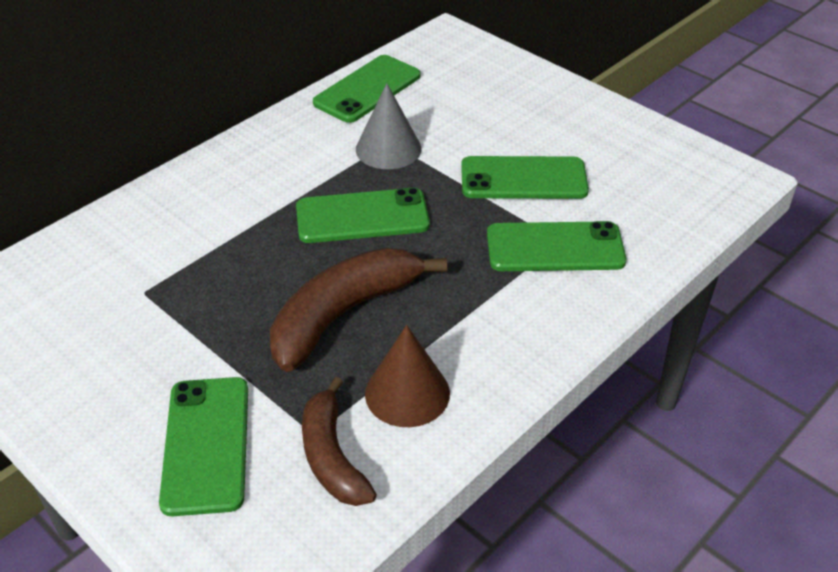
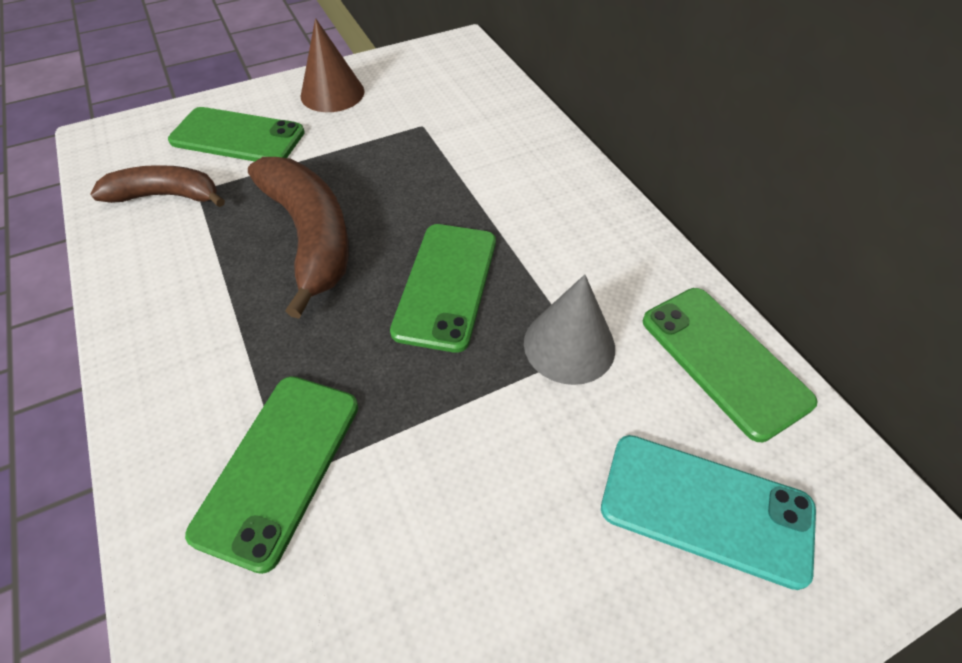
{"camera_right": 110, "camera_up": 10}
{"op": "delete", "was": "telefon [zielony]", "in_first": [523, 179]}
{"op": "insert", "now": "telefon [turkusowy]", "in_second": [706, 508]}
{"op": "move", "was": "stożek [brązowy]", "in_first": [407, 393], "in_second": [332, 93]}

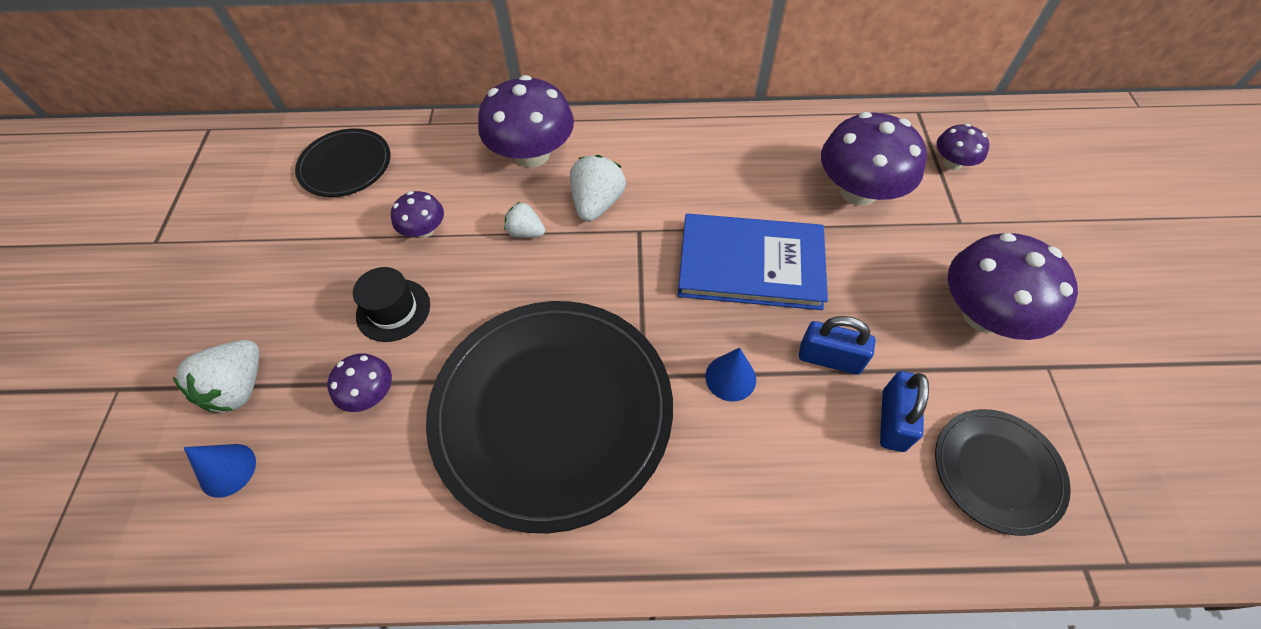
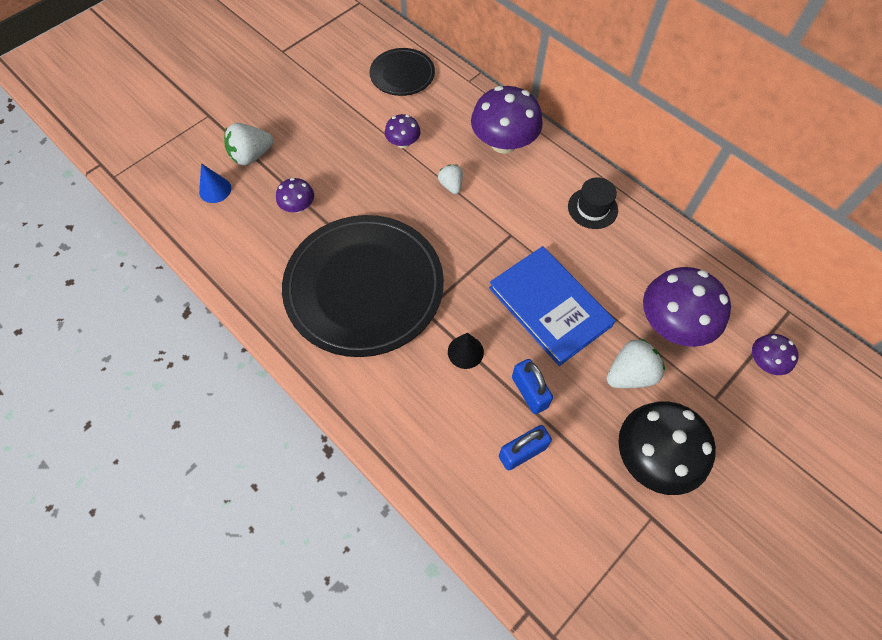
{"camera_right": 45, "camera_up": 5}
{"op": "delete", "was": "talerz [czarny]", "in_first": [997, 471]}
{"op": "move", "was": "kapelusz [czarny]", "in_first": [393, 310], "in_second": [592, 208]}
{"op": "move", "was": "truskawka [biały]", "in_first": [597, 204], "in_second": [630, 374]}
{"op": "recolor", "was": "stożek [niebieski]", "now": "stożek [czarny]", "in_first": [730, 377], "in_second": [465, 352]}
{"op": "recolor", "was": "grzyb [fioletowy]", "now": "grzyb [czarny]", "in_first": [983, 315], "in_second": [653, 457]}

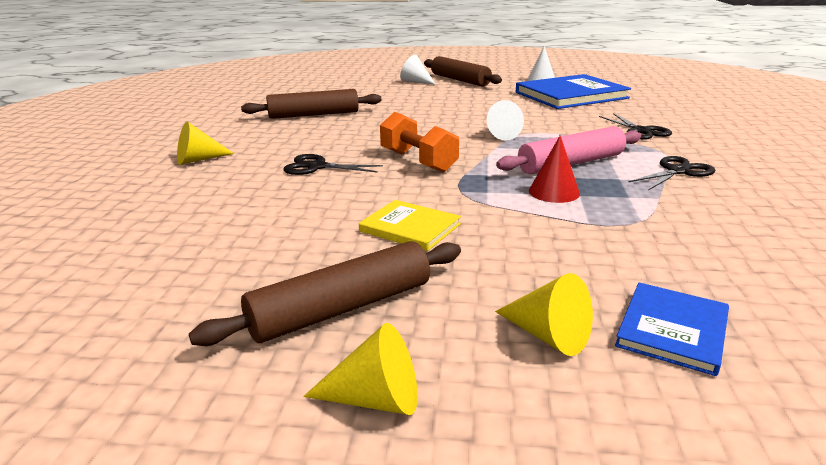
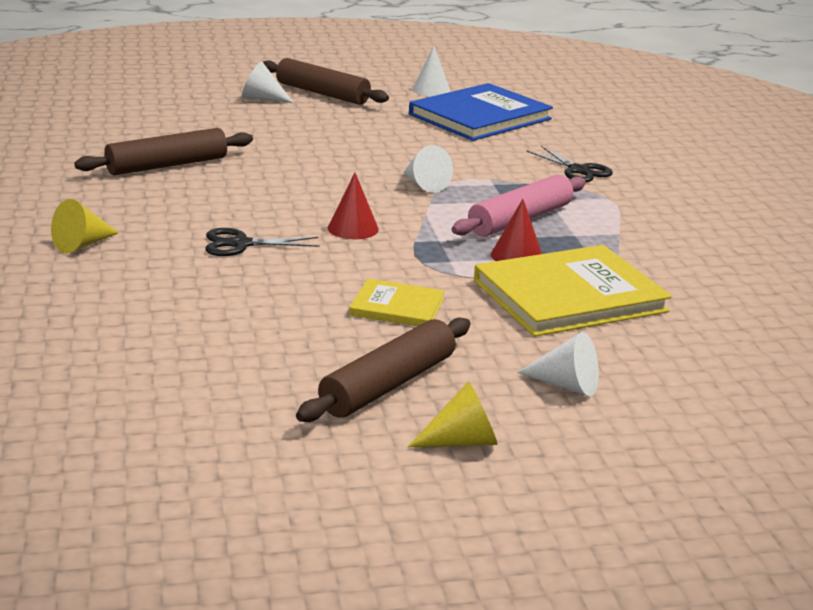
{"camera_right": -20, "camera_up": 0}
{"op": "delete", "was": "książka [niebieski]", "in_first": [672, 330]}
{"op": "delete", "was": "nożyczki [czarny]", "in_first": [678, 171]}
{"op": "insert", "now": "książka [żółty]", "in_second": [569, 296]}
{"op": "replace", "was": "hantel [pomarańczowy]", "now": "stożek [czerwony]", "in_first": [418, 161], "in_second": [353, 228]}
{"op": "recolor", "was": "stożek [żółty]", "now": "stożek [biały]", "in_first": [548, 335], "in_second": [566, 385]}

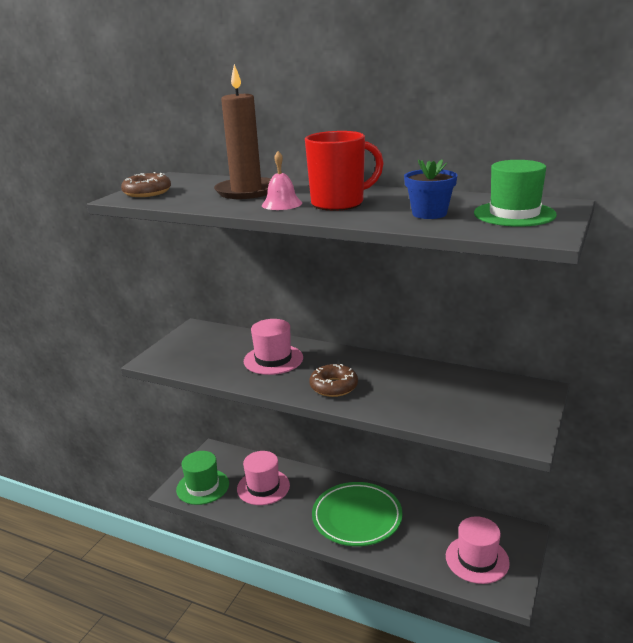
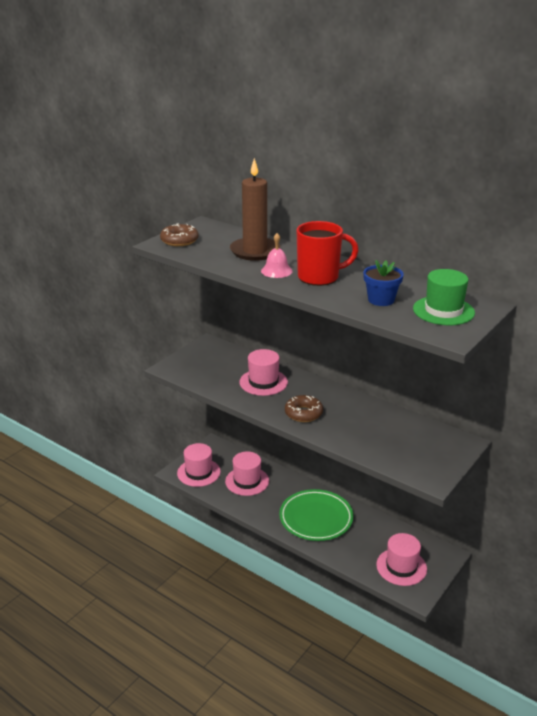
{"camera_right": 10, "camera_up": 5}
{"op": "recolor", "was": "kapelusz [zielony]", "now": "kapelusz [różowy]", "in_first": [202, 487], "in_second": [198, 472]}

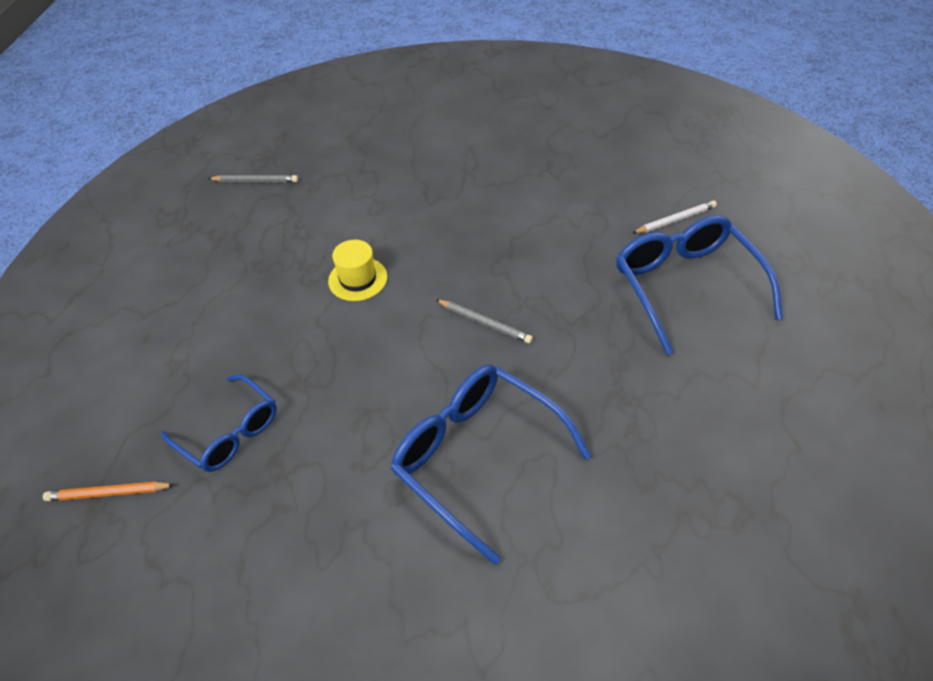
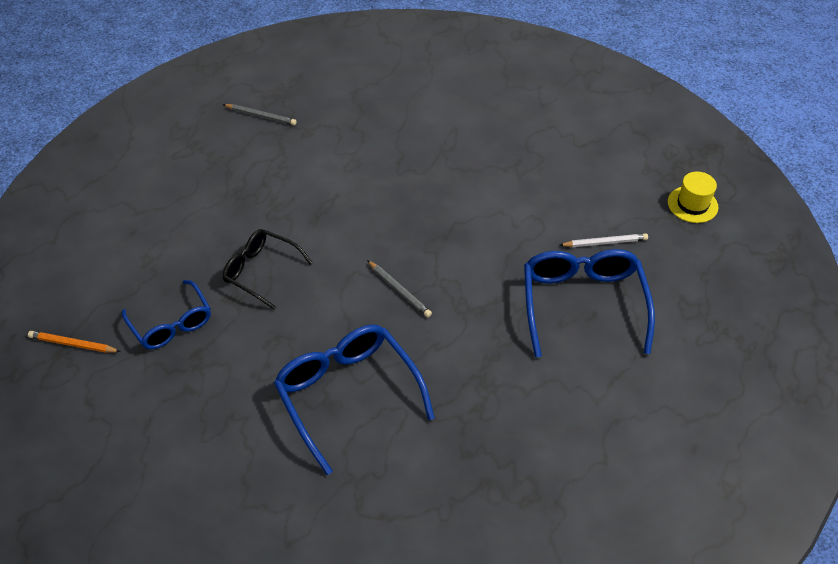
{"camera_right": 15, "camera_up": 0}
{"op": "insert", "now": "okulary [czarny]", "in_second": [261, 271]}
{"op": "move", "was": "kapelusz [żółty]", "in_first": [358, 279], "in_second": [692, 204]}

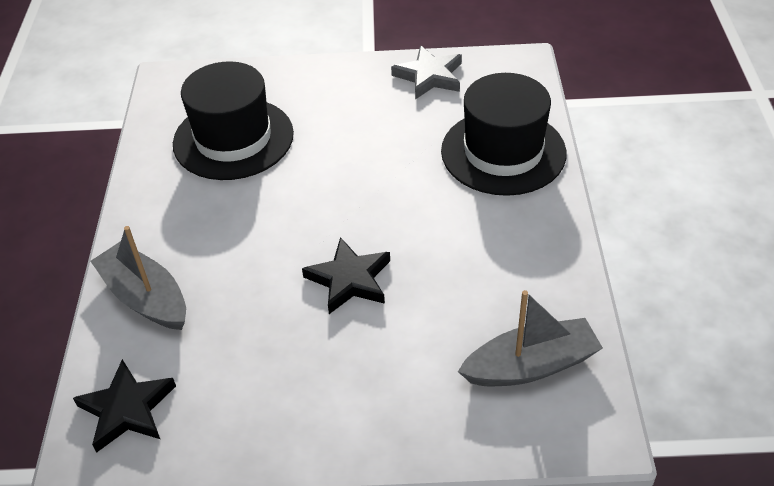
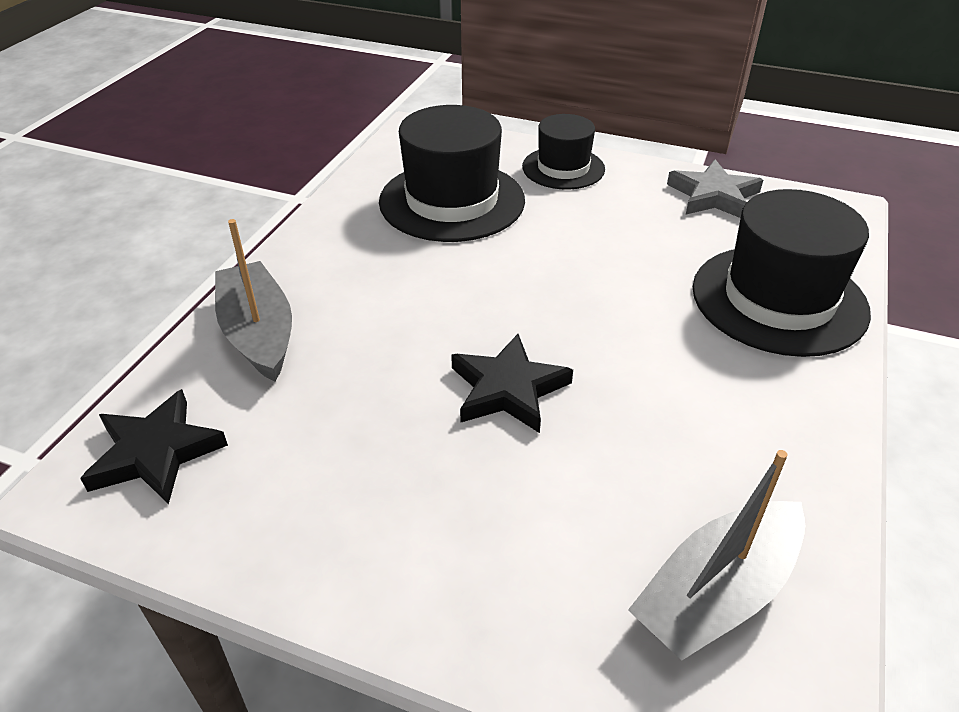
{"camera_right": 20, "camera_up": -5}
{"op": "insert", "now": "kapelusz [czarny]", "in_second": [563, 168]}
{"op": "rotate", "was": "łódka [szary]", "in_first": [530, 366], "in_second": [716, 593], "clockwise": 135}

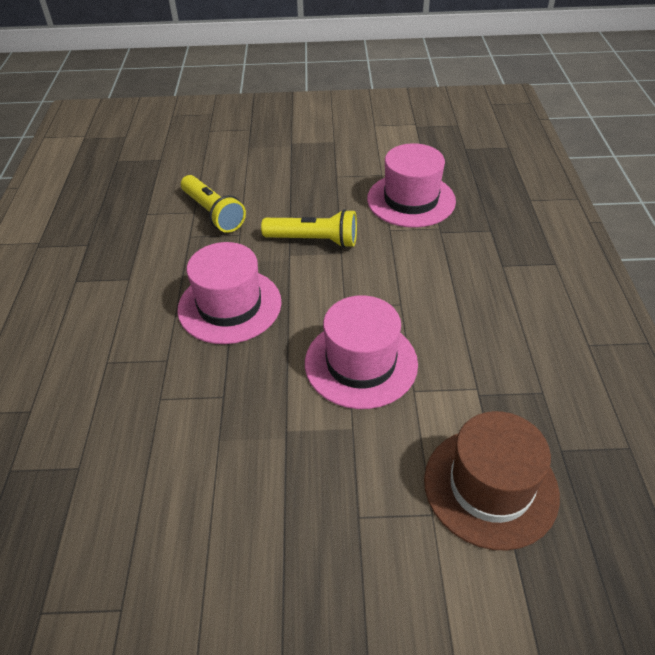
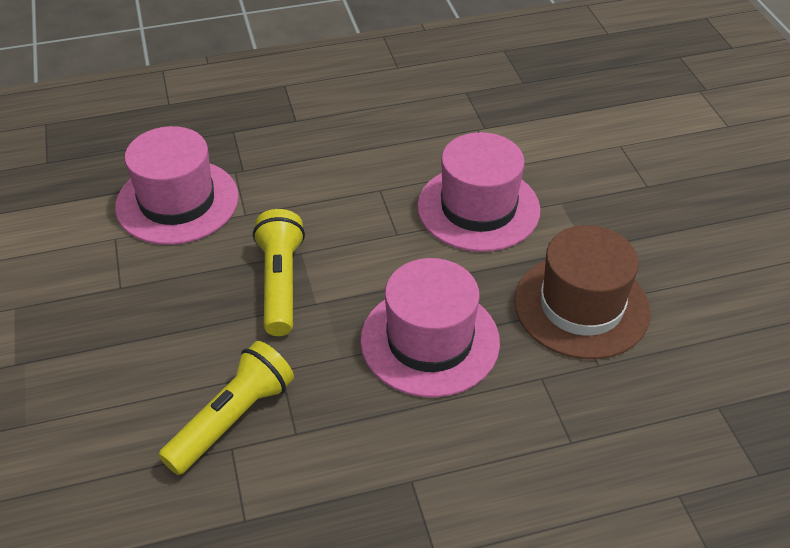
{"camera_right": -105, "camera_up": 0}
{"op": "move", "was": "kapelusz [brązowy]", "in_first": [490, 486], "in_second": [581, 306]}

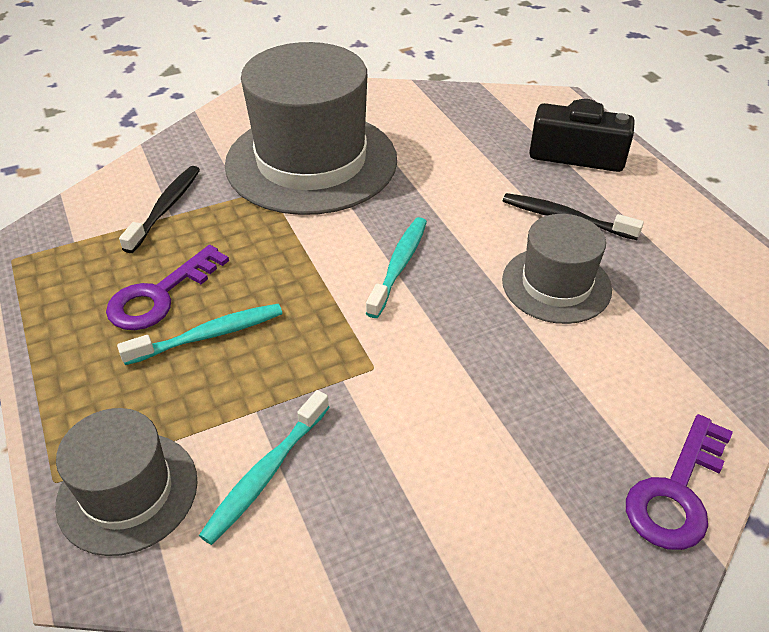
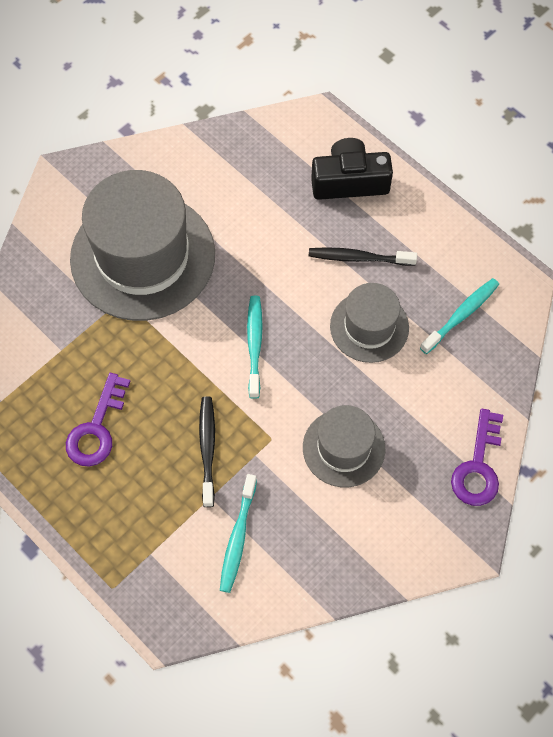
{"camera_right": -20, "camera_up": 20}
{"op": "move", "was": "kapelusz [szary]", "in_first": [127, 492], "in_second": [343, 448]}
{"op": "move", "was": "szczoteczka do zębów [turkusowy]", "in_first": [209, 335], "in_second": [461, 315]}
{"op": "move", "was": "szczoteczka do zębów [czarny]", "in_first": [166, 208], "in_second": [207, 449]}

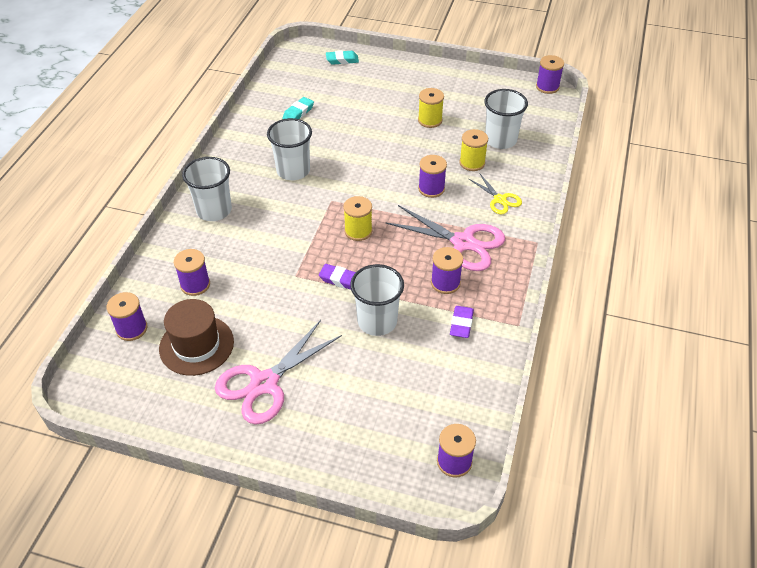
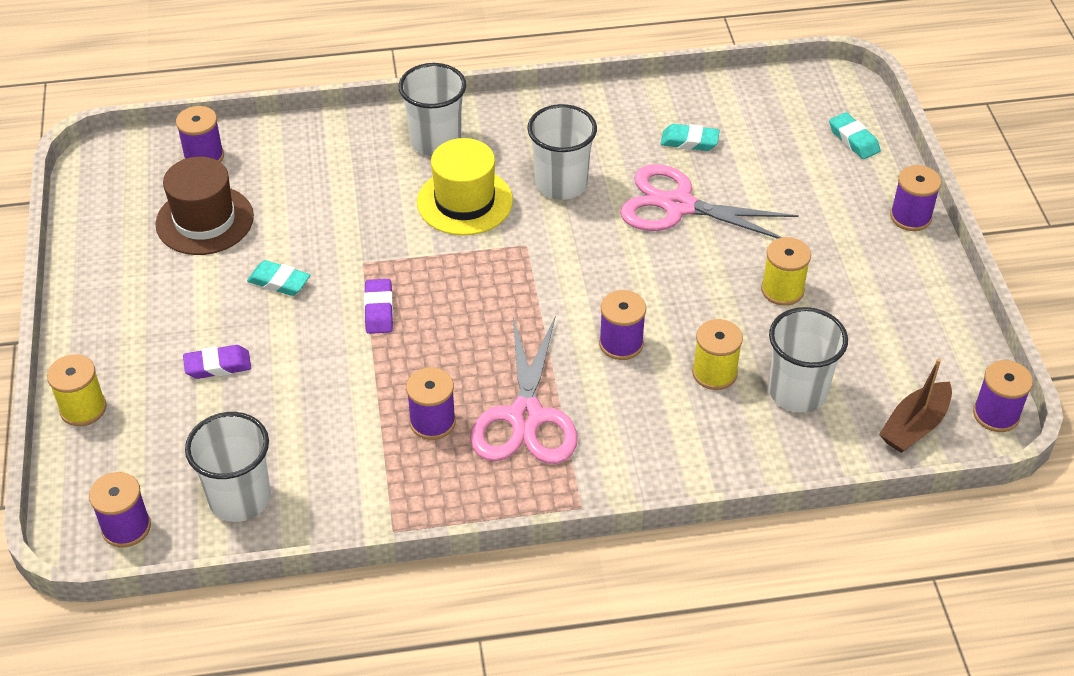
{"camera_right": 65, "camera_up": 0}
{"op": "delete", "was": "nożyczki [żółty]", "in_first": [500, 199]}
{"op": "insert", "now": "gumka do mazania [turkusowy]", "in_second": [279, 282]}
{"op": "insert", "now": "kapelusz [żółty]", "in_second": [464, 201]}
{"op": "insert", "now": "łódka [brązowy]", "in_second": [914, 426]}
{"op": "move", "was": "szpulka [fioletowy]", "in_first": [195, 284], "in_second": [910, 217]}
{"op": "move", "was": "nożyczki [różowy]", "in_first": [265, 383], "in_second": [678, 206]}
{"op": "move", "was": "szpulka [żółty]", "in_first": [358, 231], "in_second": [83, 408]}
{"op": "move", "was": "szklanka [biały]", "in_first": [377, 321], "in_second": [240, 498]}
{"op": "move", "was": "gumka do mazania [fioletowy]", "in_first": [461, 324], "in_second": [218, 366]}

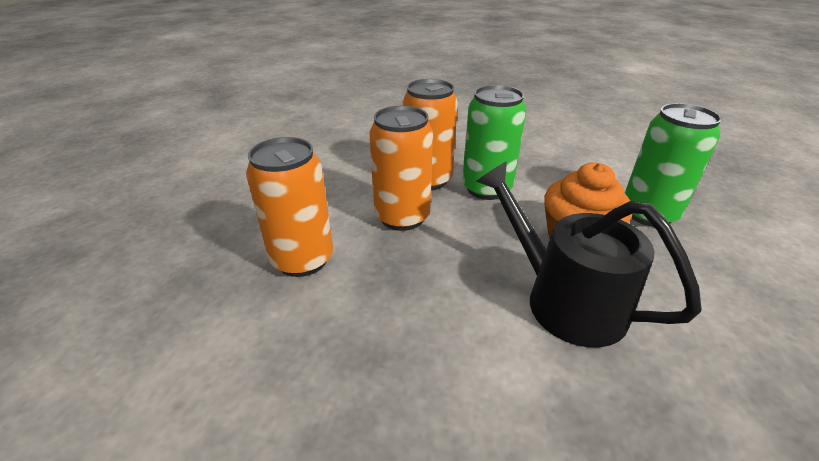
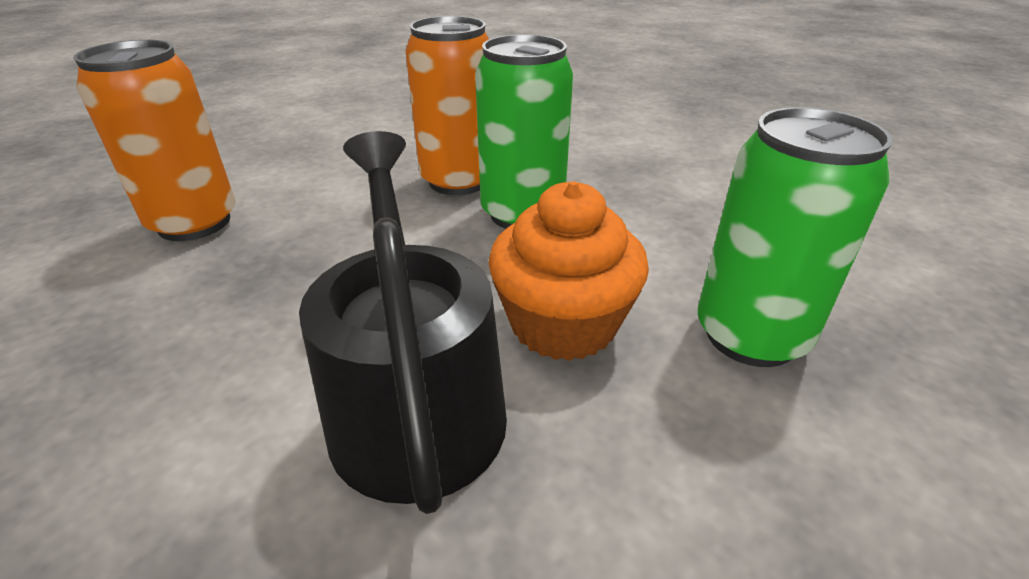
{"camera_right": 30, "camera_up": 0}
{"op": "delete", "was": "puszka [pomarańczowy]", "in_first": [402, 217]}

